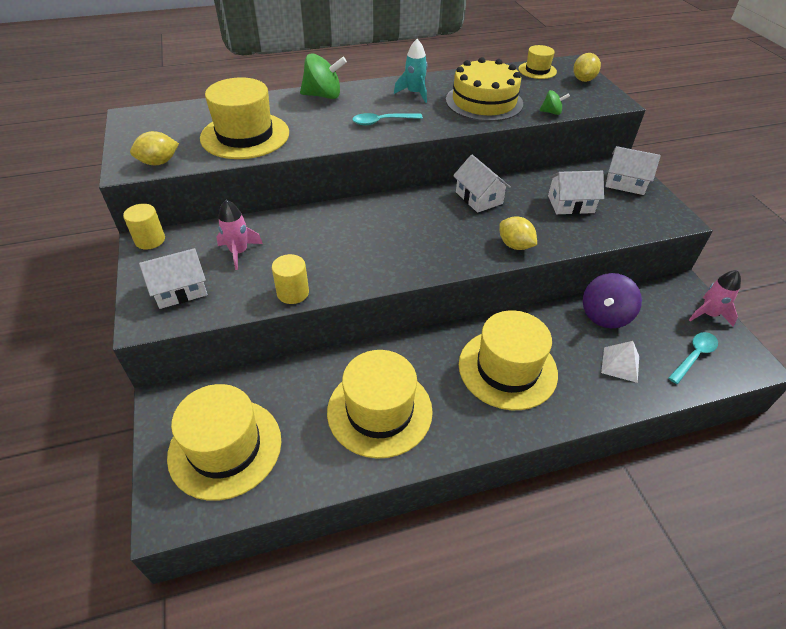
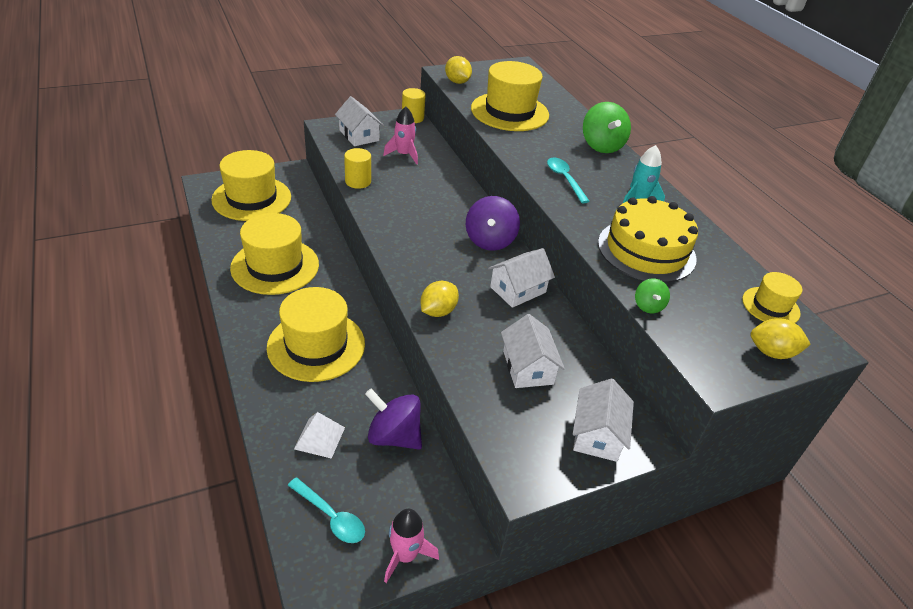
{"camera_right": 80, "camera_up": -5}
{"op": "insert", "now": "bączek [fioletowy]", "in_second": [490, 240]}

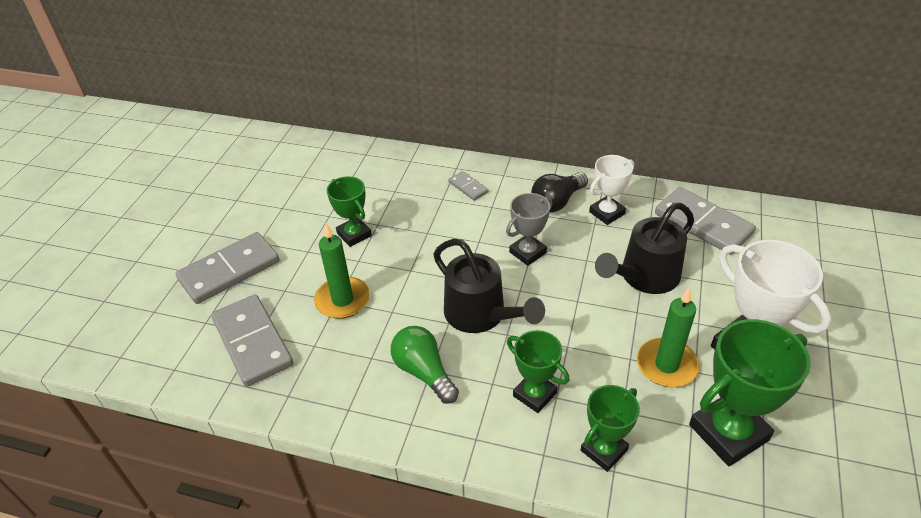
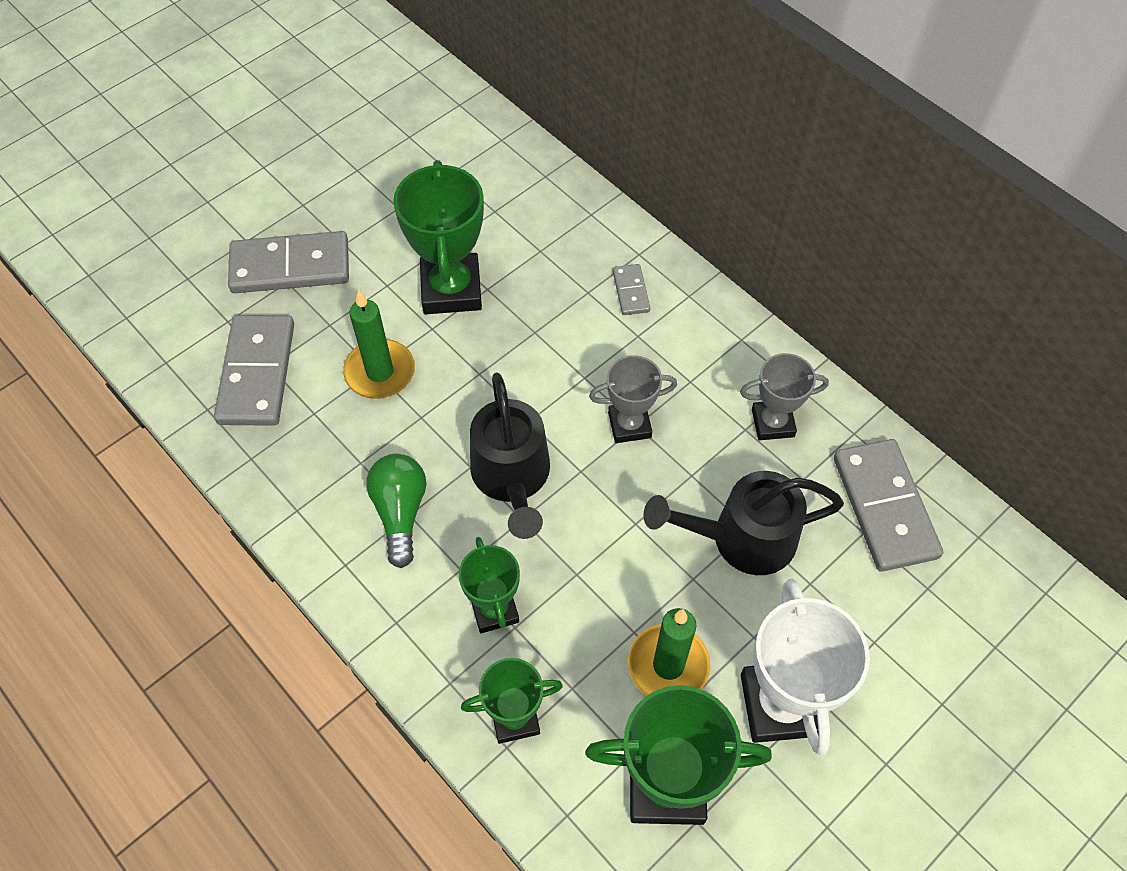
{"camera_right": 30, "camera_up": 15}
{"op": "delete", "was": "żarówka [czarny]", "in_first": [557, 202]}
{"op": "recolor", "was": "puchar [biały]", "now": "puchar [szary]", "in_first": [607, 213], "in_second": [772, 423]}
{"op": "resize", "was": "puchar [zielony]", "in_first": [354, 234], "in_second": [451, 289], "ratio": 1.66}

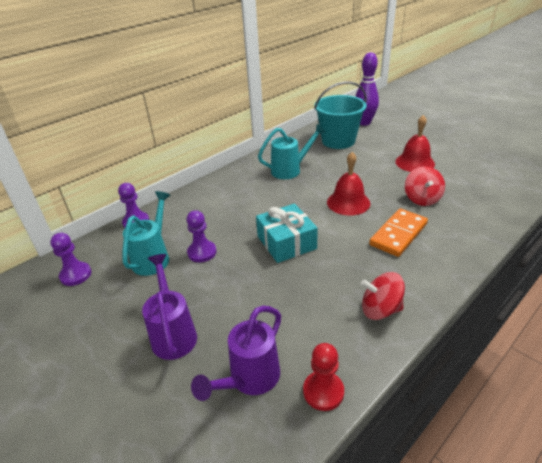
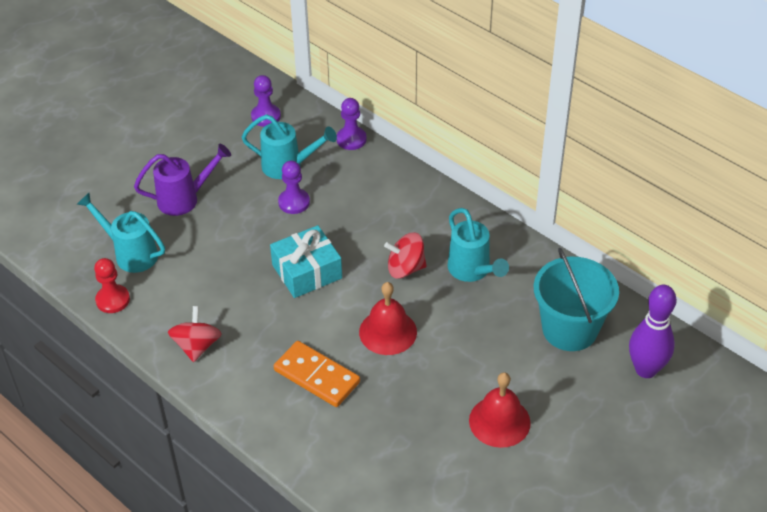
{"camera_right": 85, "camera_up": 10}
{"op": "move", "was": "bączek [czerwony]", "in_first": [422, 199], "in_second": [405, 268]}
{"op": "recolor", "was": "konewka [fioletowy]", "now": "konewka [turkusowy]", "in_first": [249, 379], "in_second": [131, 253]}

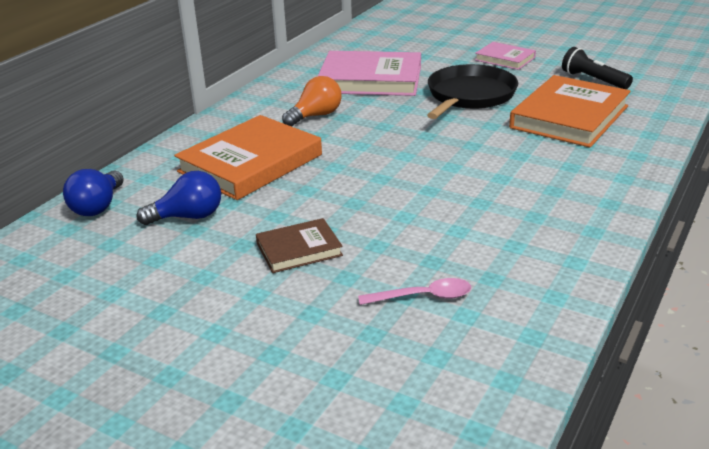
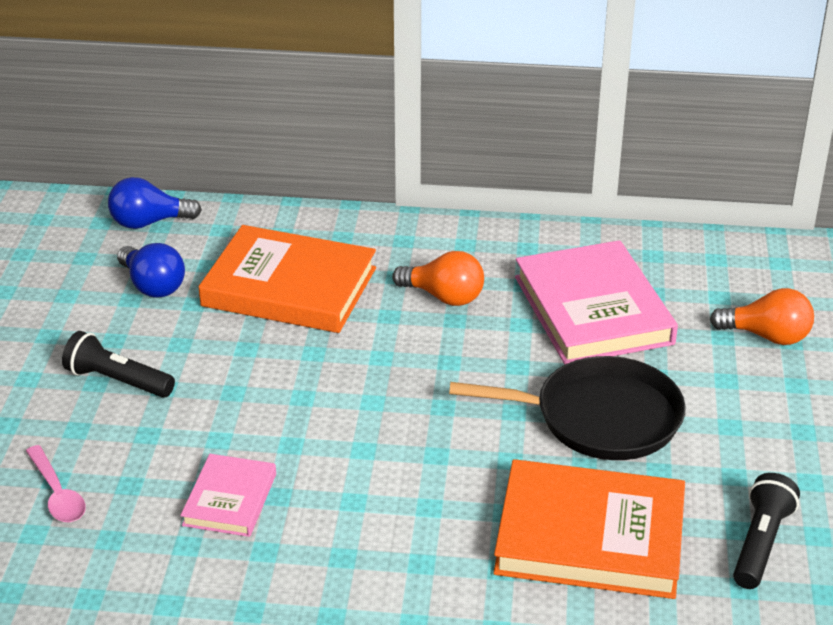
{"camera_right": 65, "camera_up": 5}
{"op": "insert", "now": "żarówka [pomarańczowy]", "in_second": [767, 336]}
{"op": "move", "was": "książka [różowy]", "in_first": [505, 59], "in_second": [230, 499]}
{"op": "replace", "was": "książka [brązowy]", "now": "latarka [czarny]", "in_first": [299, 249], "in_second": [117, 381]}

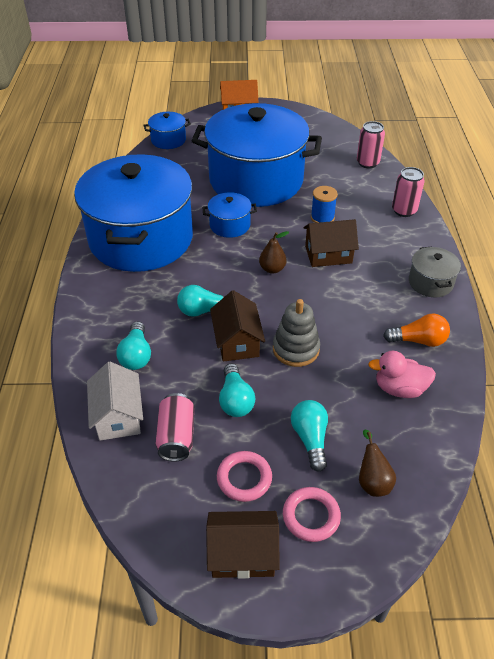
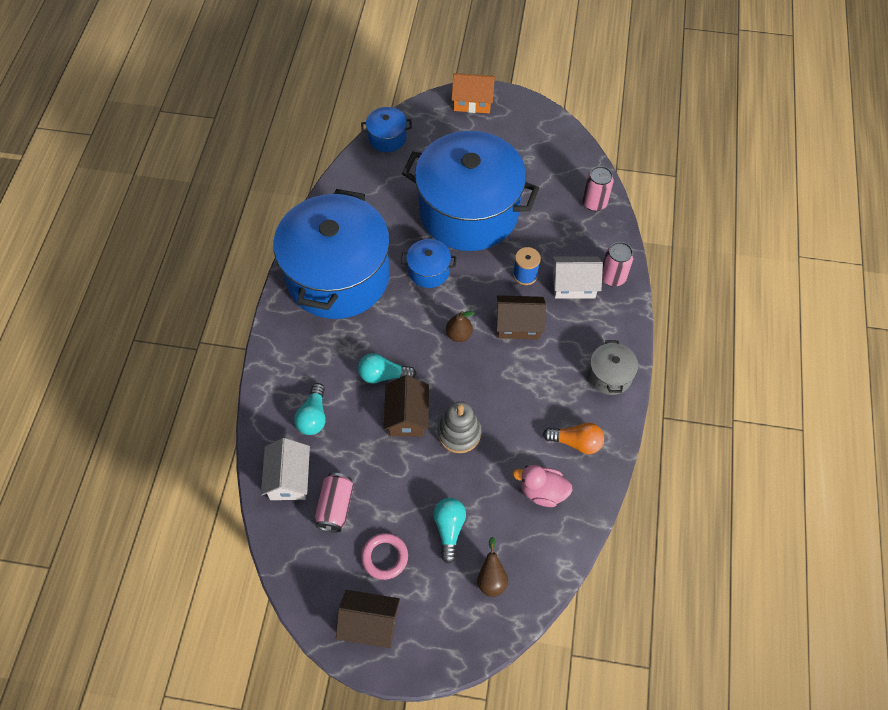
{"camera_right": 10, "camera_up": 15}
{"op": "delete", "was": "żarówka [turkusowy]", "in_first": [235, 400]}
{"op": "delete", "was": "pierścień [różowy]", "in_first": [311, 516]}
{"op": "insert", "now": "domek [biały]", "in_second": [574, 285]}

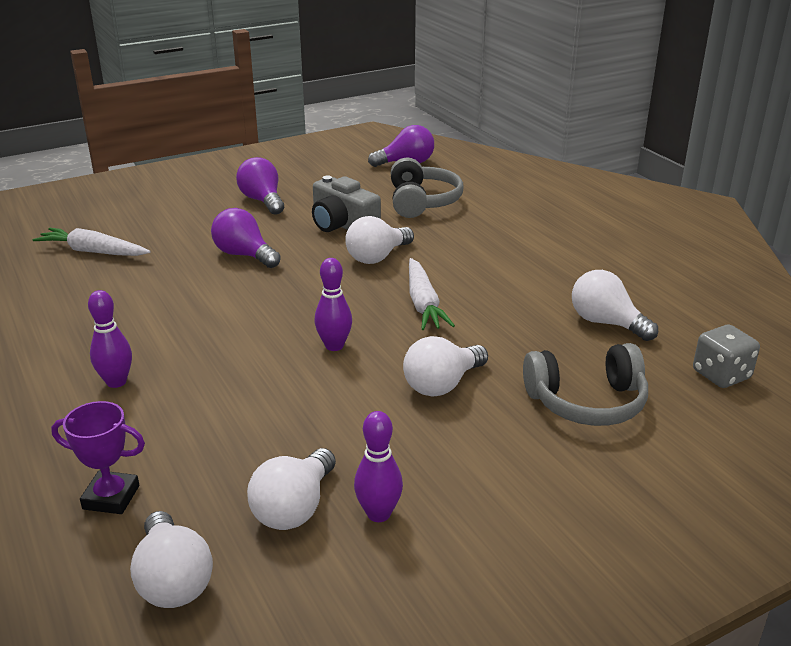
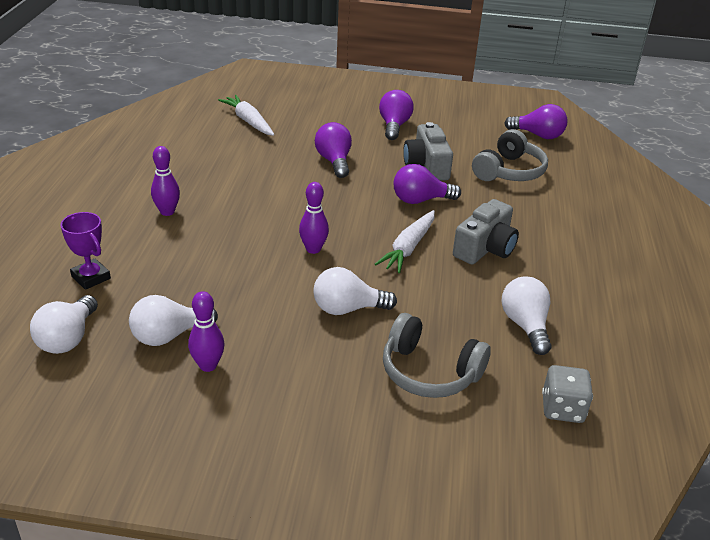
{"camera_right": 35, "camera_up": 5}
{"op": "insert", "now": "aparat fotograficzny [szary]", "in_second": [485, 248]}
{"op": "recolor", "was": "żarówka [biały]", "now": "żarówka [fioletowy]", "in_first": [377, 257], "in_second": [420, 200]}

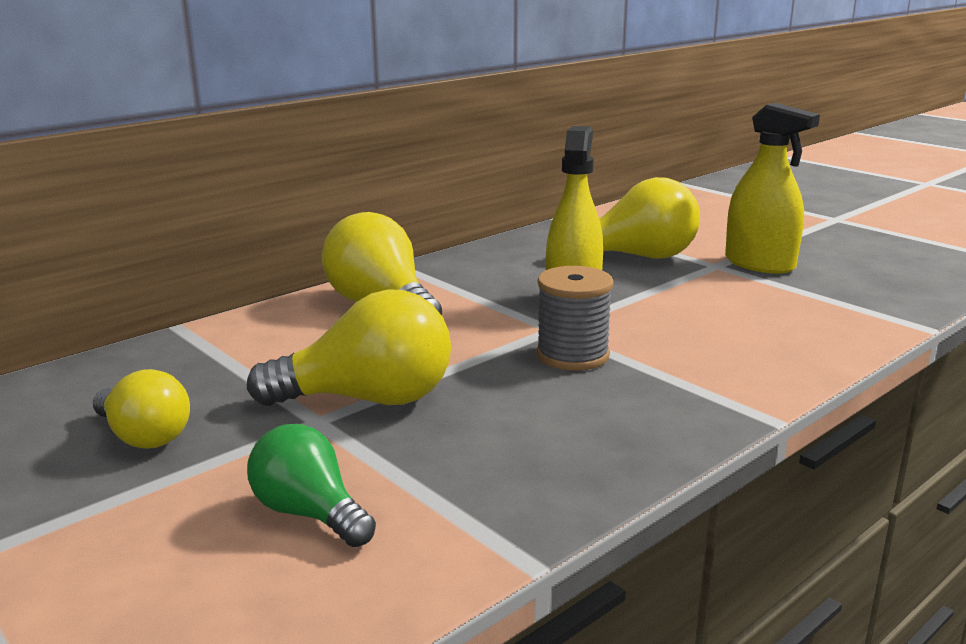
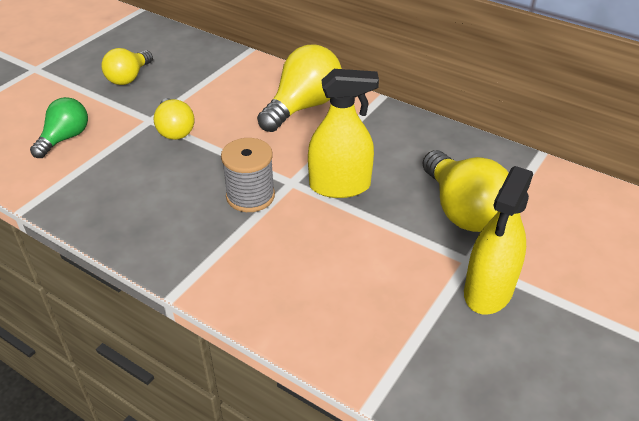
{"camera_right": 75, "camera_up": 20}
{"op": "resize", "was": "żarówka [żółty]", "in_first": [368, 399], "in_second": [175, 130], "ratio": 0.63}

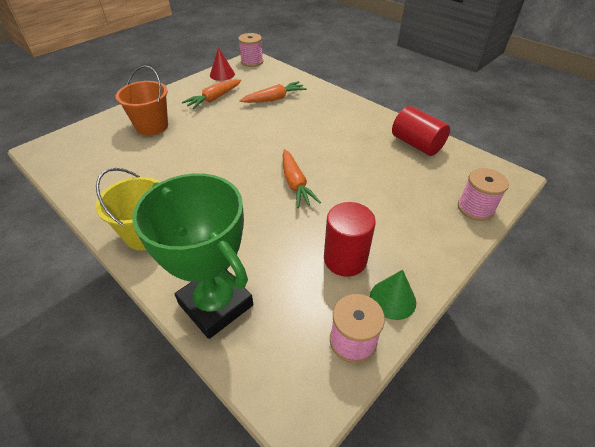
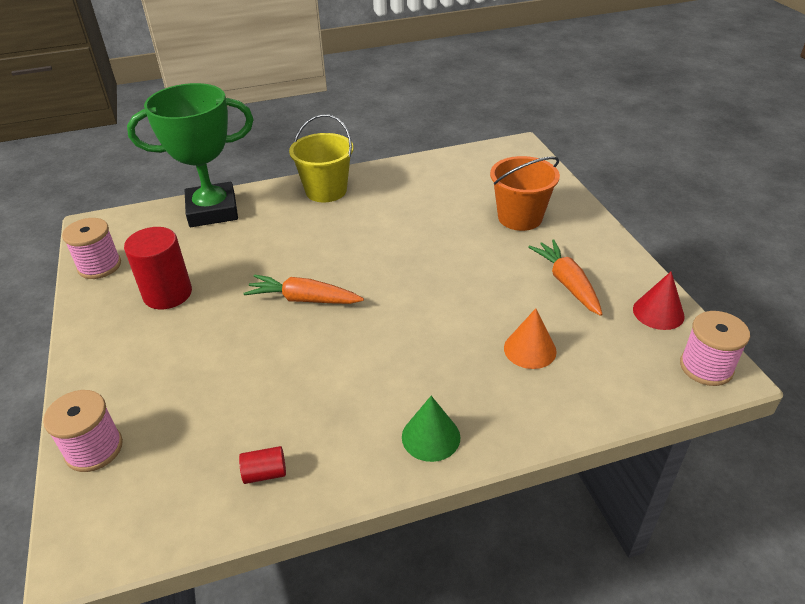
{"camera_right": 120, "camera_up": -5}
{"op": "move", "was": "stożek [zielony]", "in_first": [392, 299], "in_second": [431, 437]}
{"op": "replace", "was": "marchewka [pomarańczowy]", "now": "stożek [pomarańczowy]", "in_first": [274, 99], "in_second": [530, 349]}
{"op": "resize", "was": "walec [czerwony]", "in_first": [416, 144], "in_second": [265, 473], "ratio": 0.47}

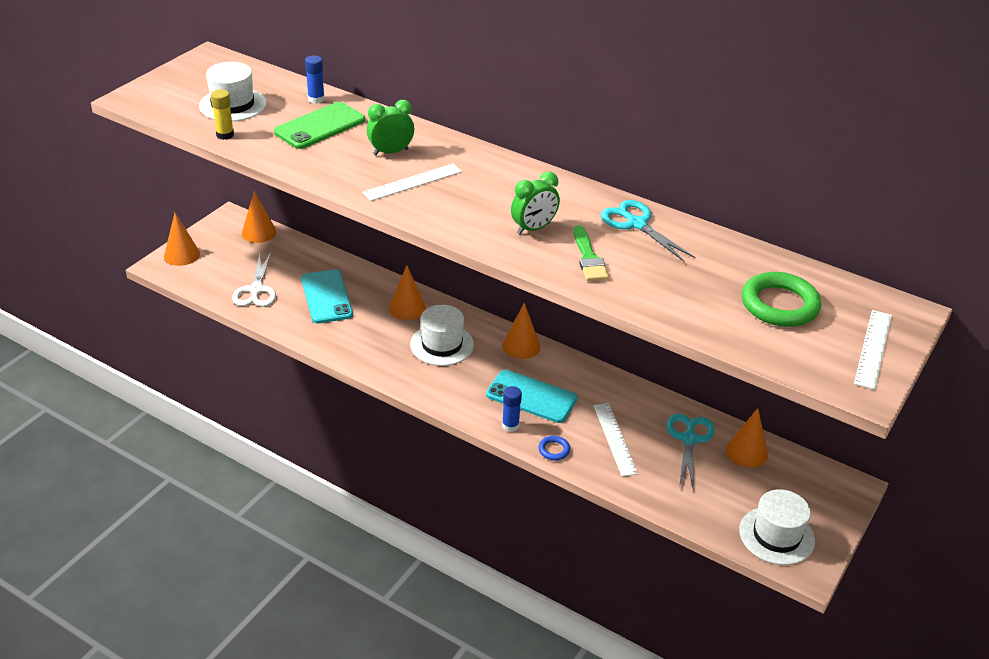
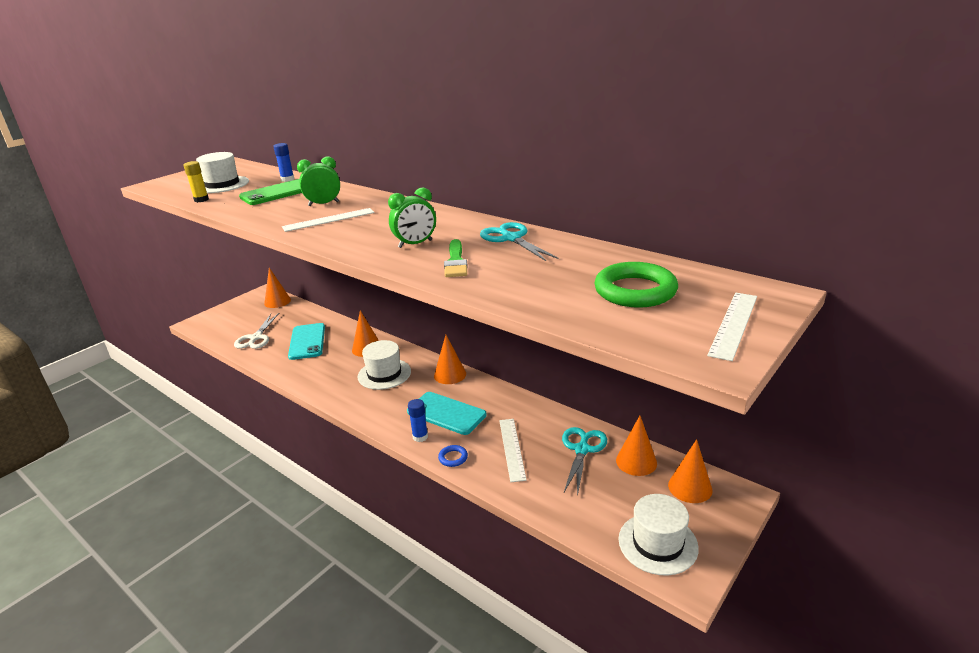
{"camera_right": 10, "camera_up": -10}
{"op": "move", "was": "stożek [pomarańczowy]", "in_first": [182, 255], "in_second": [690, 487]}

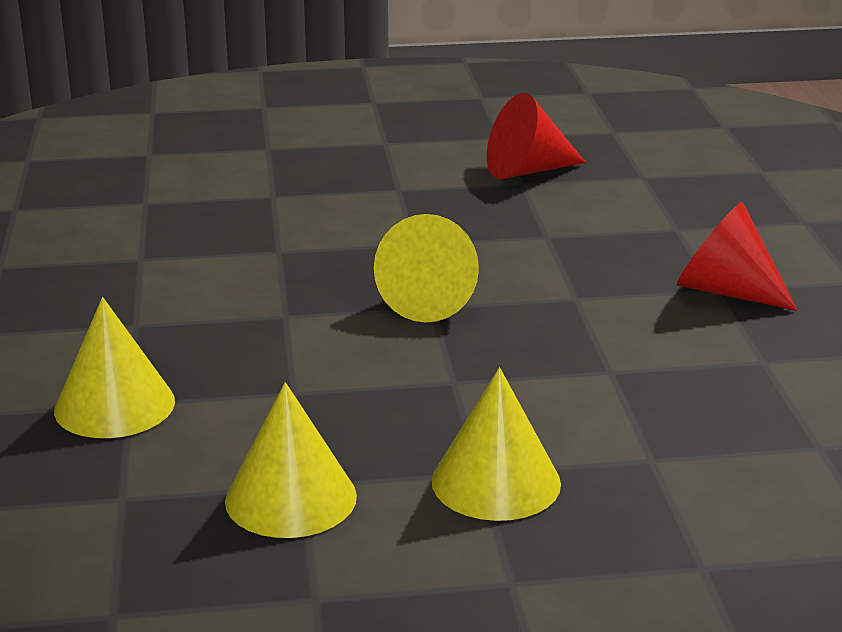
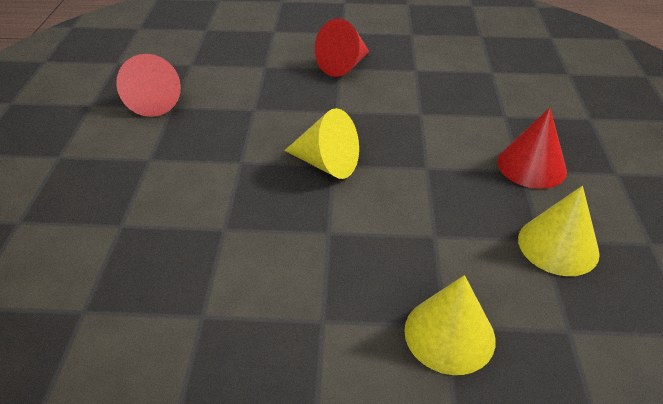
{"camera_right": -80, "camera_up": 15}
{"op": "recolor", "was": "stożek [żółty]", "now": "stożek [czerwony]", "in_first": [496, 482], "in_second": [531, 166]}

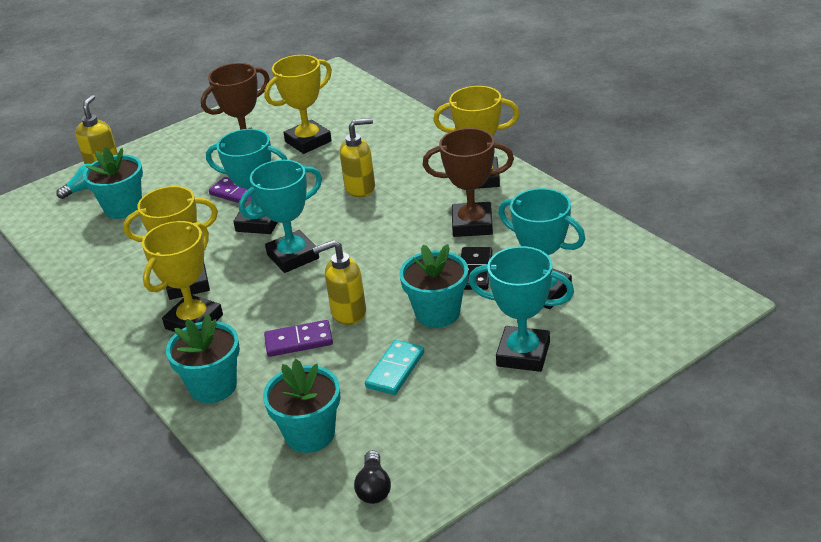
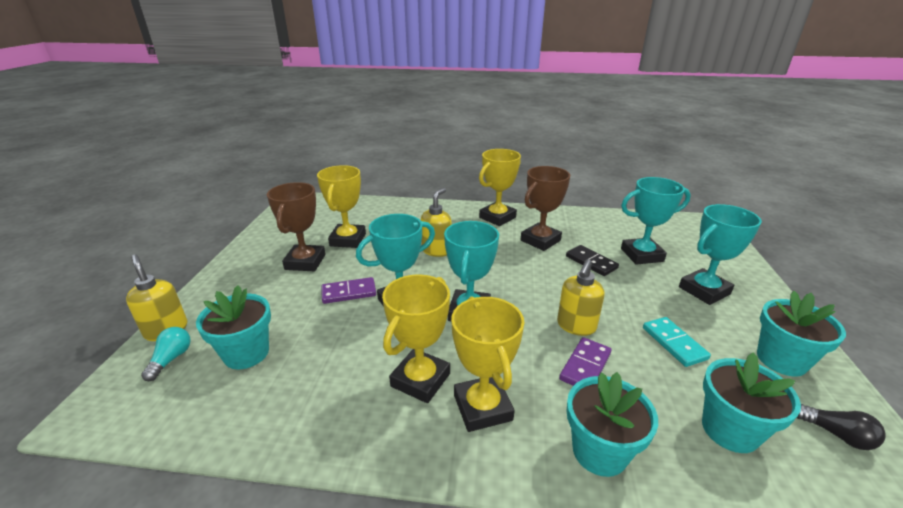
{"camera_right": -50, "camera_up": -5}
{"op": "move", "was": "doniczka [turkusowy]", "in_first": [437, 313], "in_second": [781, 360]}

